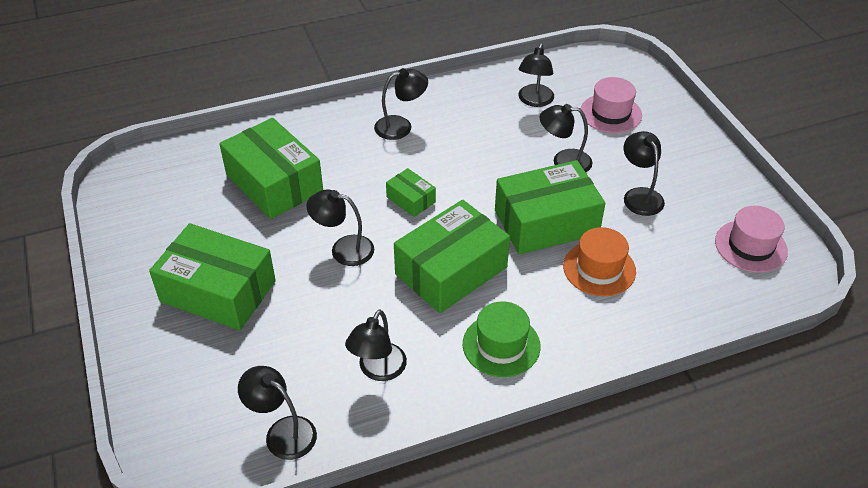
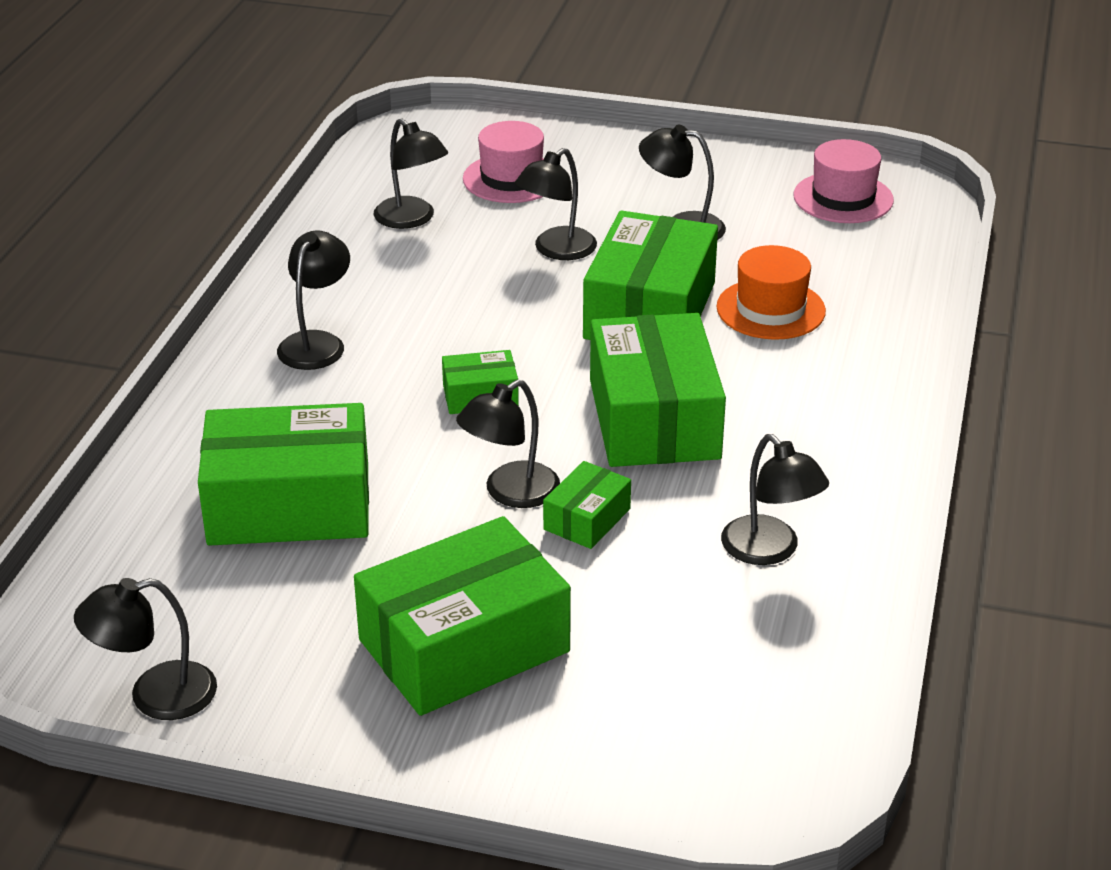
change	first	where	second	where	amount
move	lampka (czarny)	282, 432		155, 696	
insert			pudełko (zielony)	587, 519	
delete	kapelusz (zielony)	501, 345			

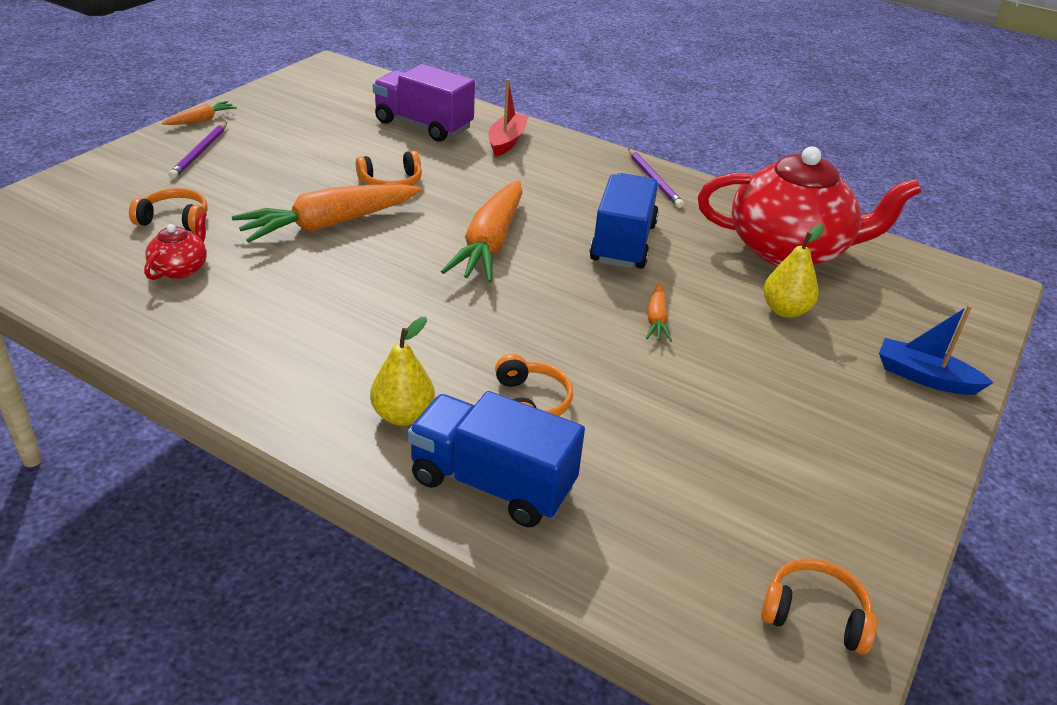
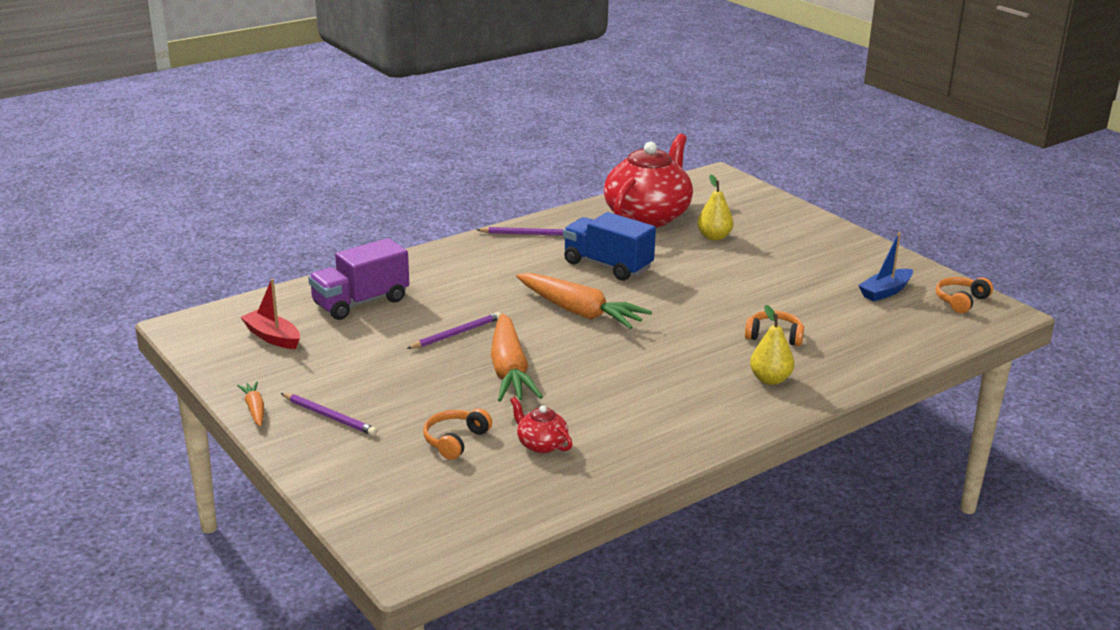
change	first	where	second	where	amount
move	łódka (czerwony)	507, 141		272, 337	
replace	słuchawki (pomarańczowy)	391, 182	ołówek (fioletowy)	456, 334	
move	łódka (niebieski)	924, 377		885, 292	
delete	ciężarówka (niebieski)	492, 484			
delete	marchewka (pomarańczowy)	656, 319			

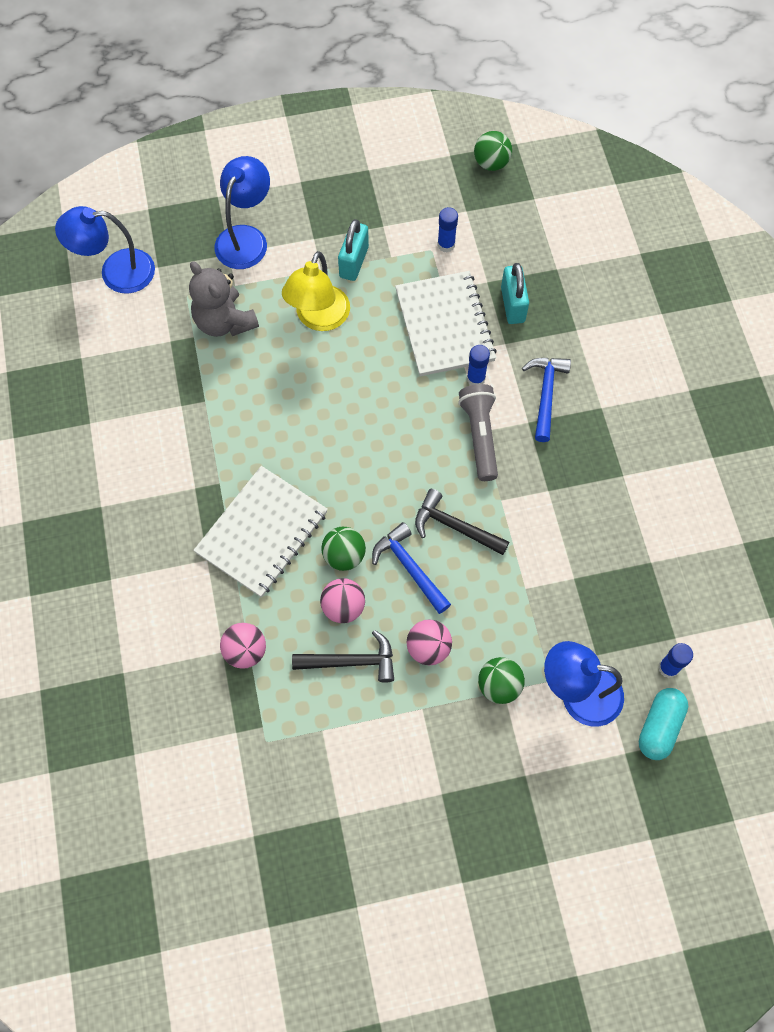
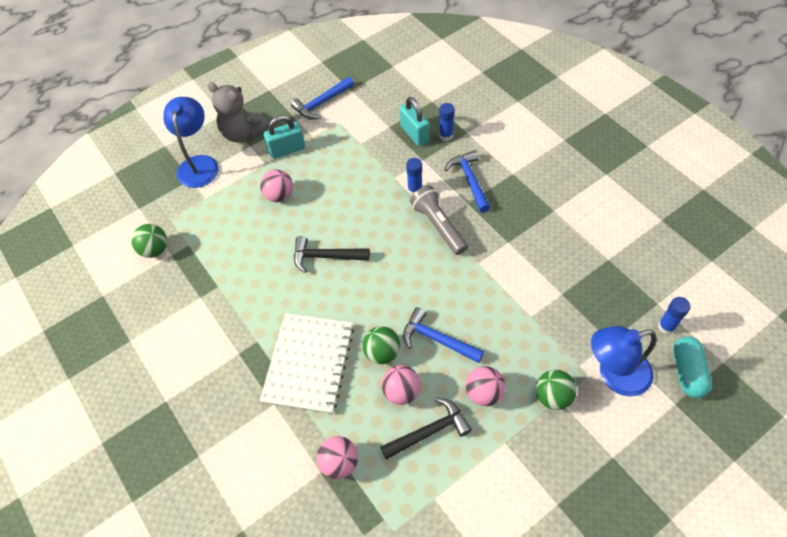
change	first	where	second	where	amount
move	piłka (zielony)	491, 163		155, 250	
move	miś (szary)	224, 321		243, 133	
replace	lampka (żółty)	319, 318	piłka (różowy)	279, 195	
rotate	kłódka (turkusowy)	354, 262		287, 150	75 degrees clockwise
insert			młotek (niebieski)	321, 103	
move	młotek (czarny)	454, 527		326, 257	
move	klej w sztyfcie (niebieski)	446, 245		446, 136	
delete	lampka (niebieski)	116, 272			
delete	zeszyt (biały)	444, 325			

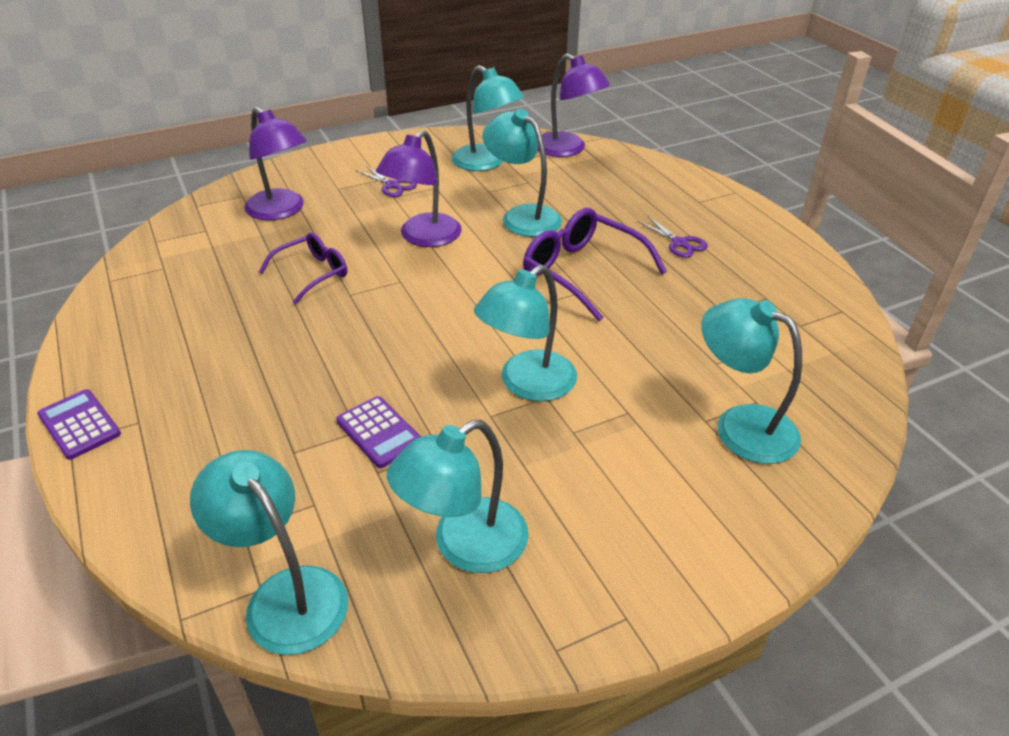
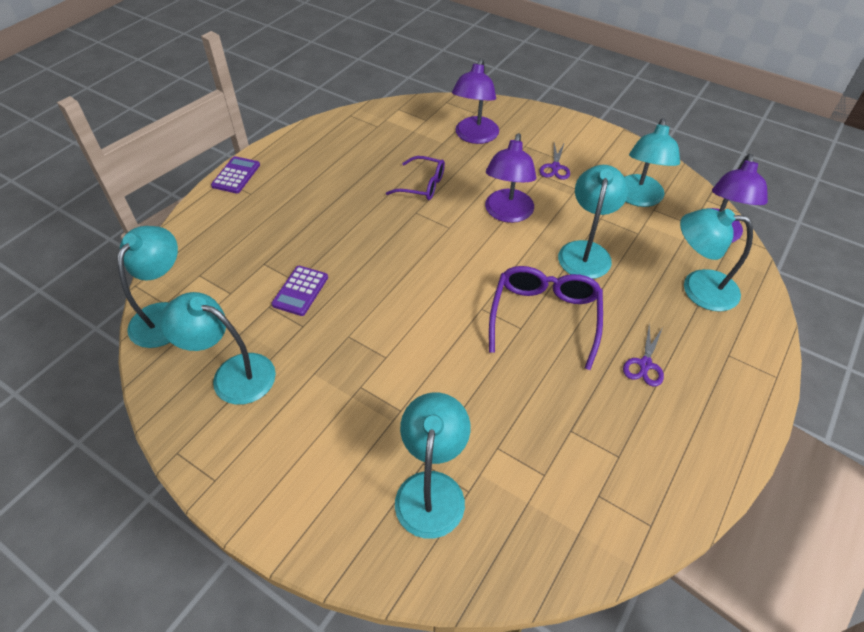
change	first	where	second	where	amount
rotate	lampka (fioletowy)	423, 237		507, 213	75 degrees counterclockwise
move	lampka (turkusowy)	527, 384		698, 288	

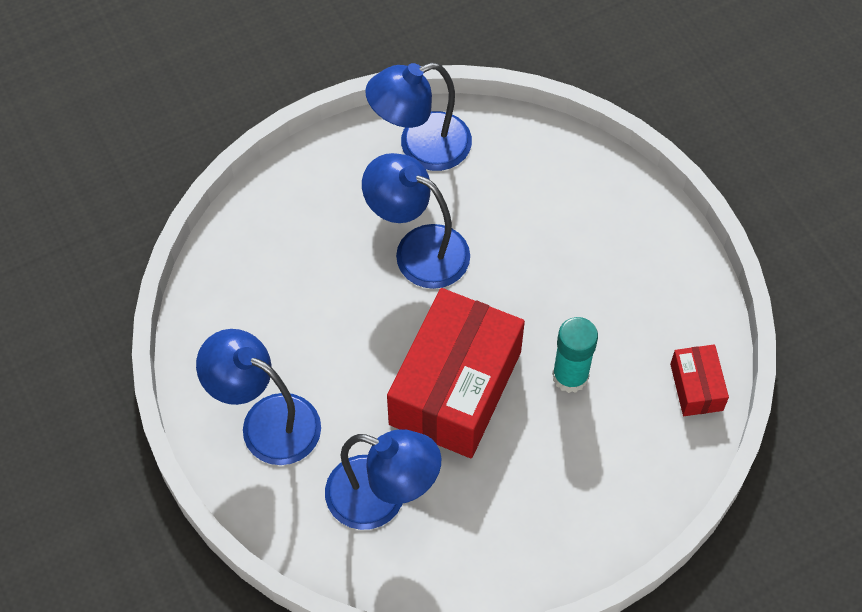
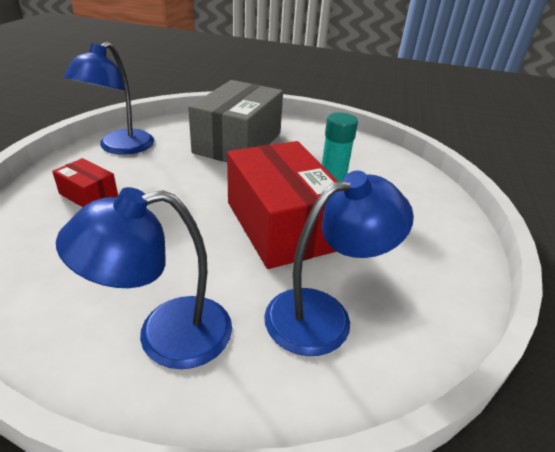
change	first	where	second	where	amount
move	pudełko (czerwony)	696, 387		88, 195	
insert			pudełko (szary)	238, 142	
delete	lampka (niebieski)	418, 249			

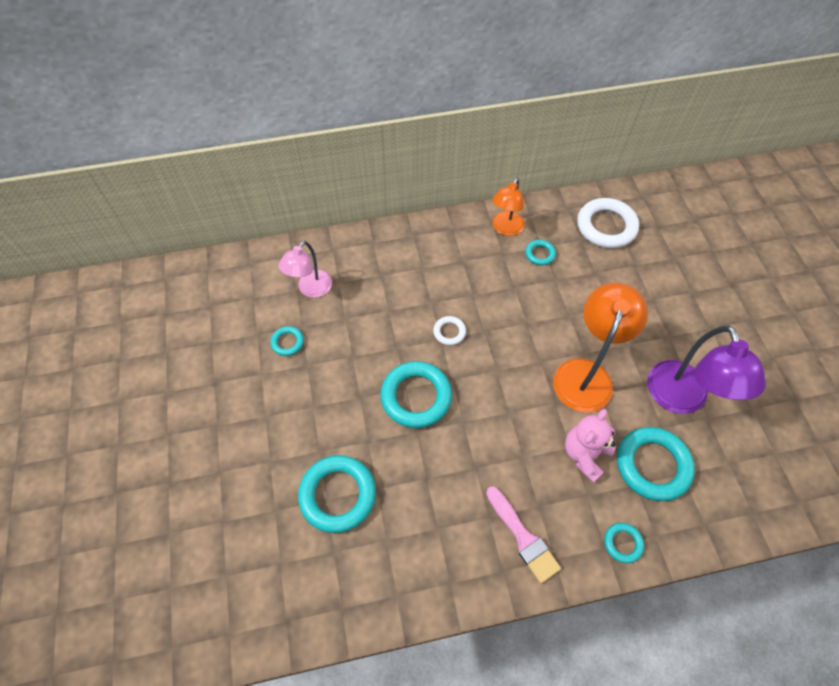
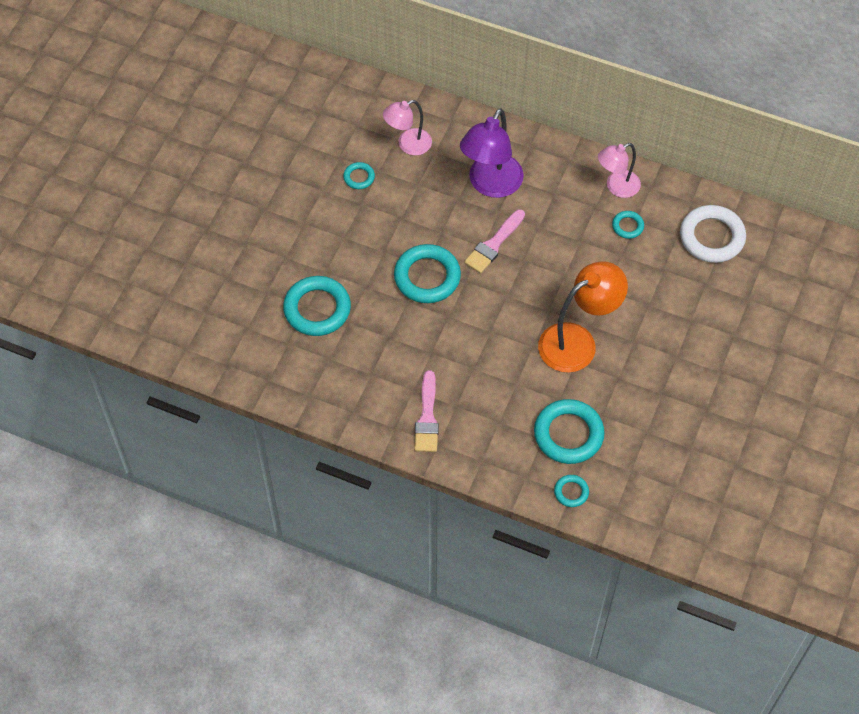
change	first	where	second	where	amount
move	lampka (fioletowy)	681, 399		490, 185	
replace	pierścień (biały)	449, 332	pędzel (różowy)	493, 244	
move	pierścień (turkusowy)	622, 543		571, 492	
recolor	lampka (pomarańczowy)	505, 229	lampka (różowy)	616, 187	
delete	miś (różowy)	585, 454			

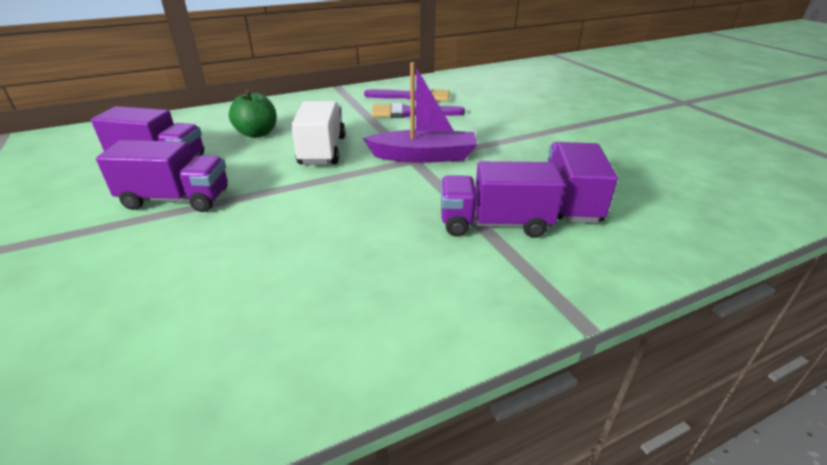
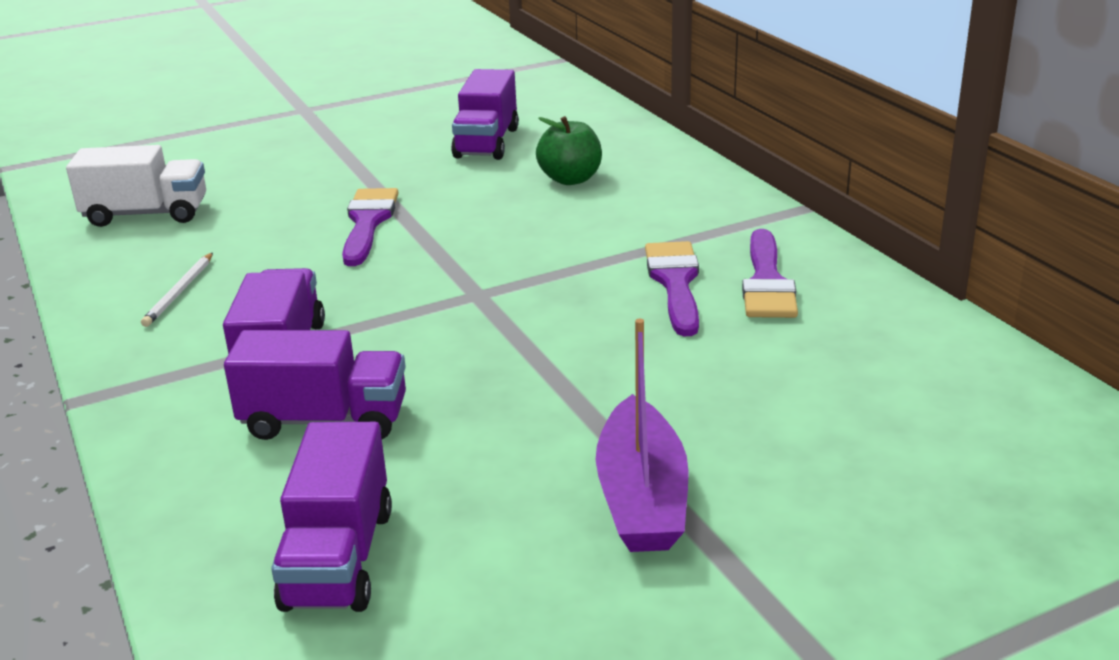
change	first	where	second	where	amount
move	ciężarówka (biały)	322, 151		146, 214	
insert			ołówek (biały)	179, 292	
move	ciężarówka (fioletowy)	176, 199		338, 558	
insert			pędzel (fioletowy)	368, 222	
move	łódka (fioletowy)	424, 156		642, 497	

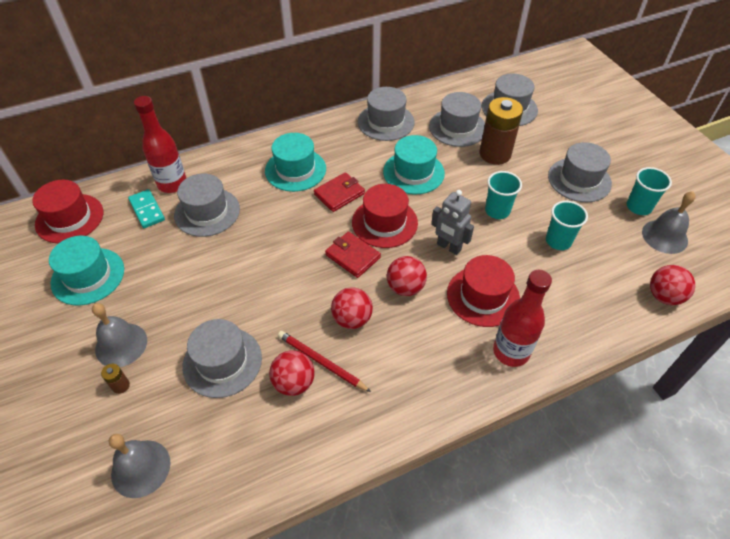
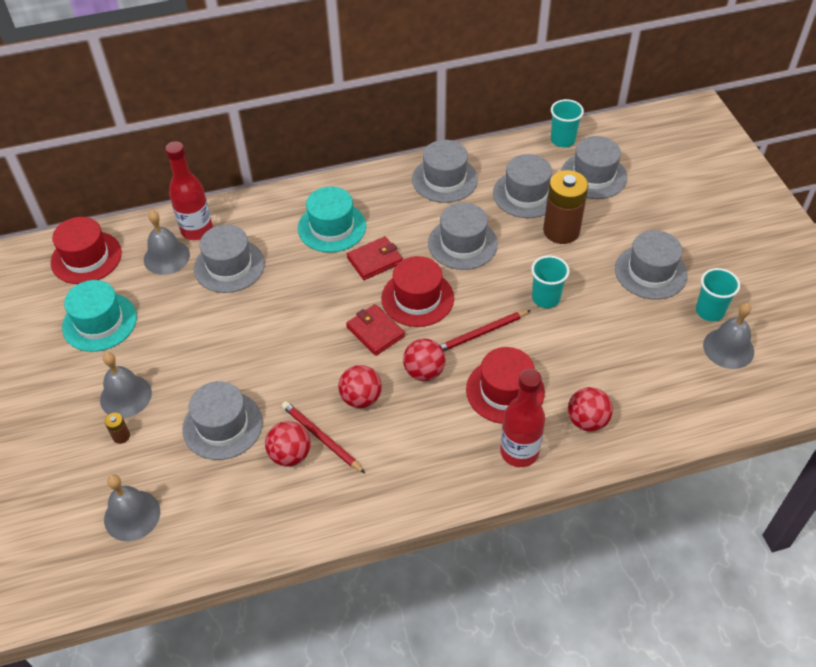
change	first	where	second	where	amount
replace	kostka domina (turkusowy)	147, 210	dzwonek (szary)	166, 257	
recolor	kapelusz (turkusowy)	413, 172	kapelusz (szary)	462, 243	
replace	robot (szary)	448, 247	ołówek (czerwony)	481, 333	
move	szklanka (turkusowy)	558, 241		562, 140	
move	piłka (czerwony)	664, 296		587, 421	

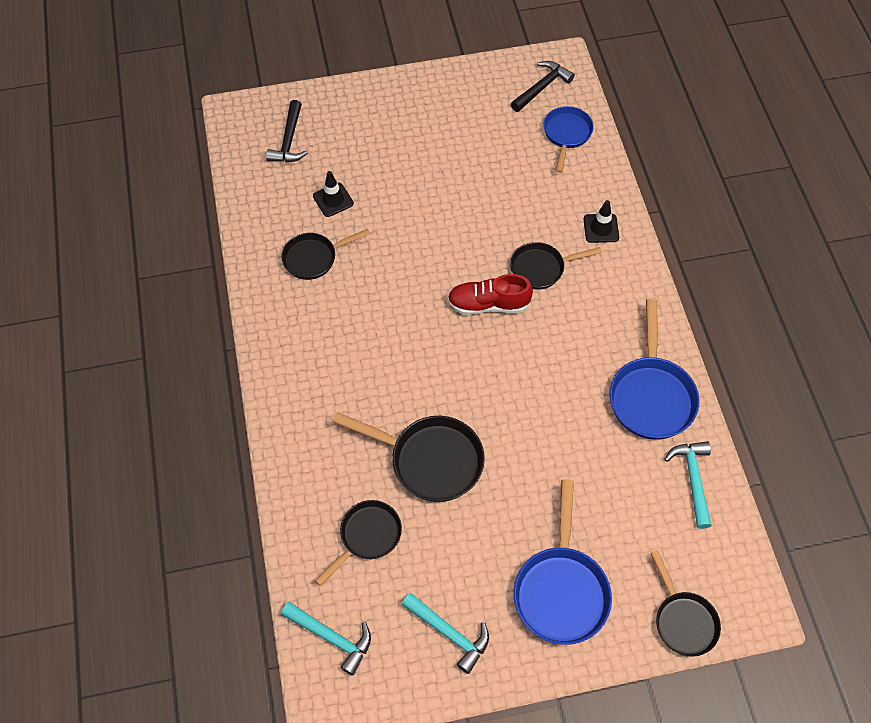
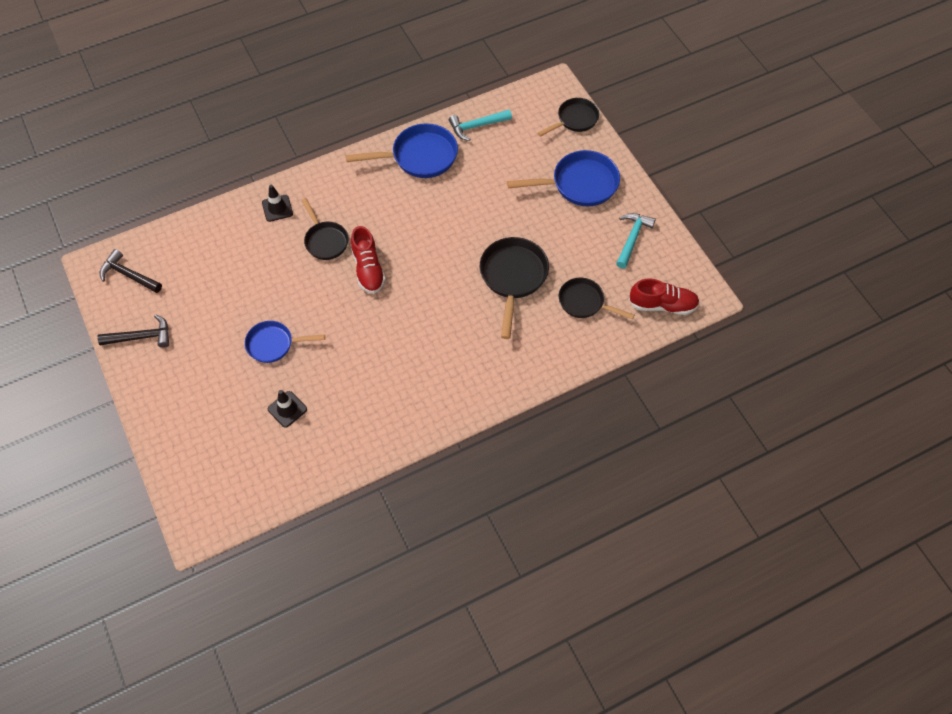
change	first	where	second	where	amount
move	młotek (czarny)	289, 140		141, 337	
move	patelnia (niebieski)	566, 135		274, 344	
replace	młotek (turkusowy)	331, 637	but (czerwony)	662, 305	
delete	patelnia (czarny)	314, 258			

